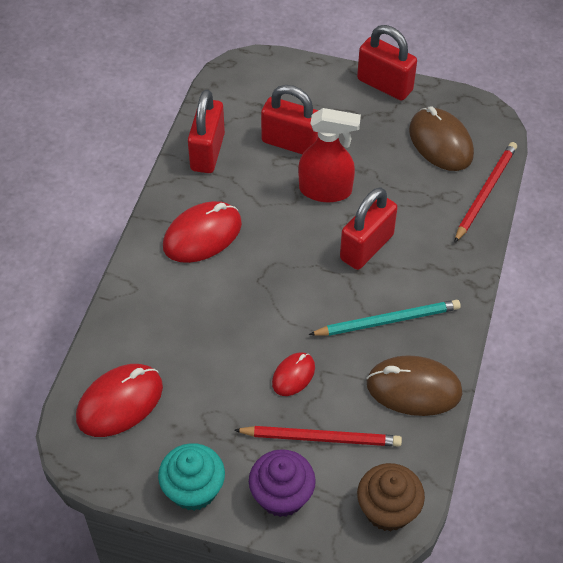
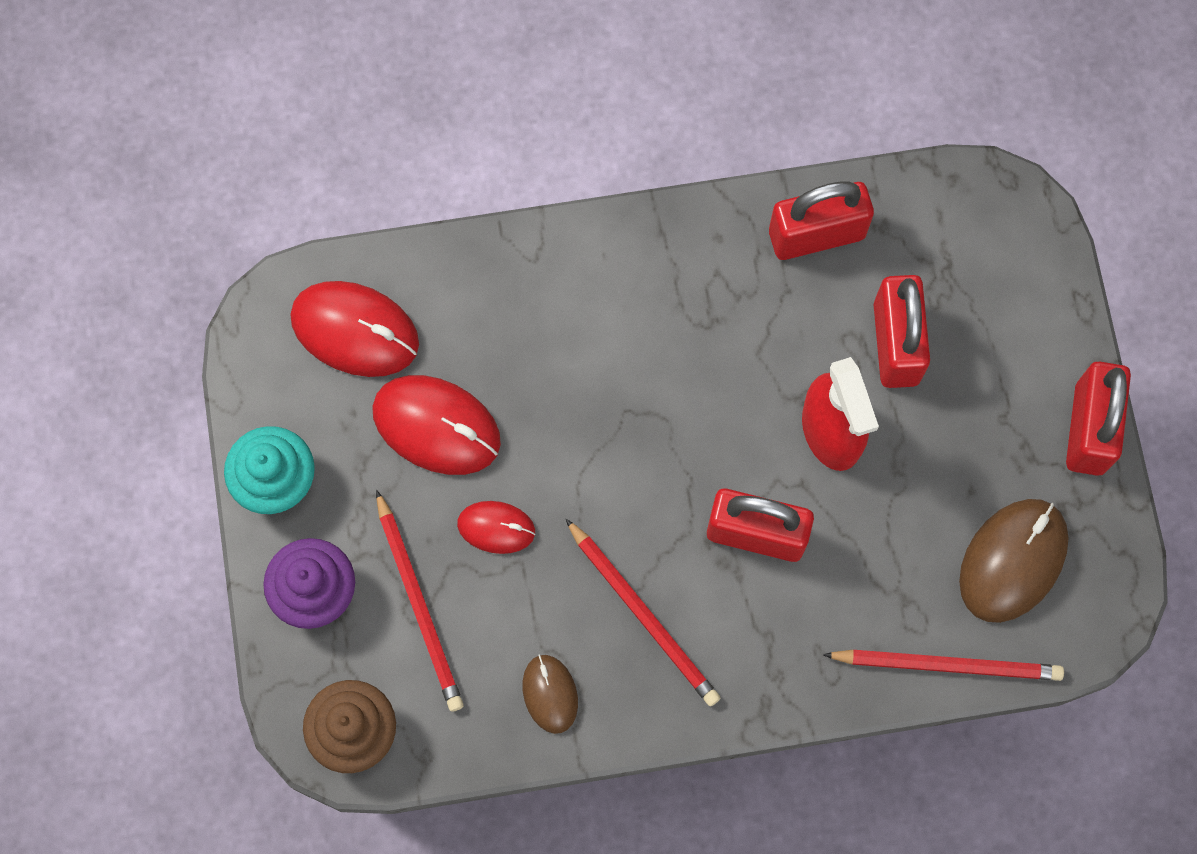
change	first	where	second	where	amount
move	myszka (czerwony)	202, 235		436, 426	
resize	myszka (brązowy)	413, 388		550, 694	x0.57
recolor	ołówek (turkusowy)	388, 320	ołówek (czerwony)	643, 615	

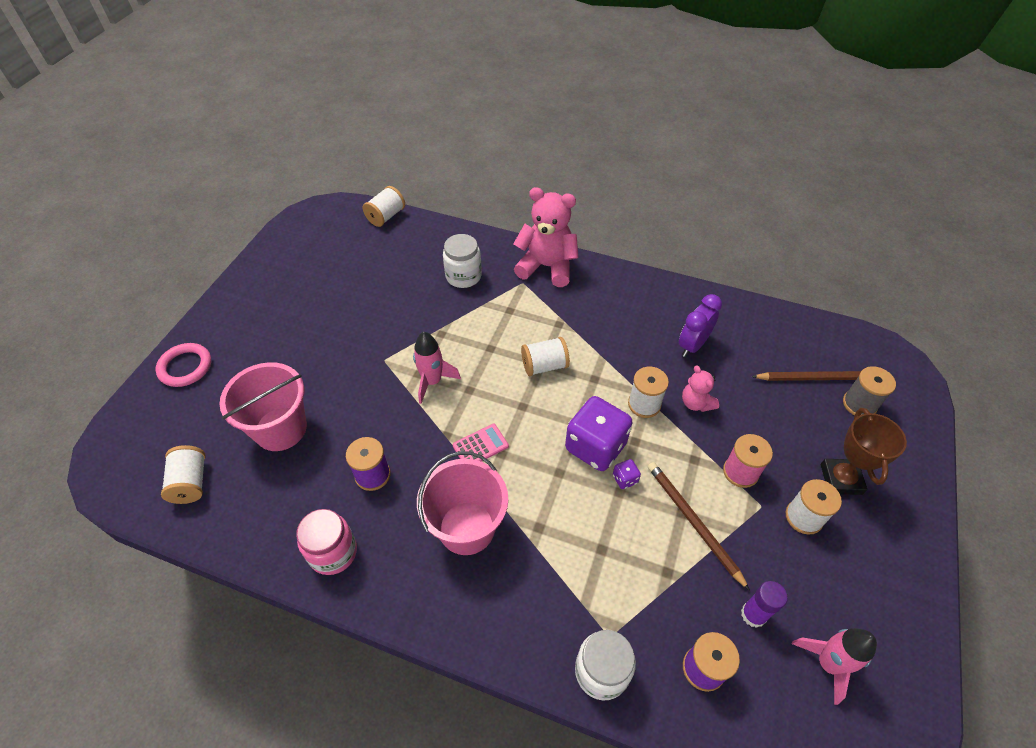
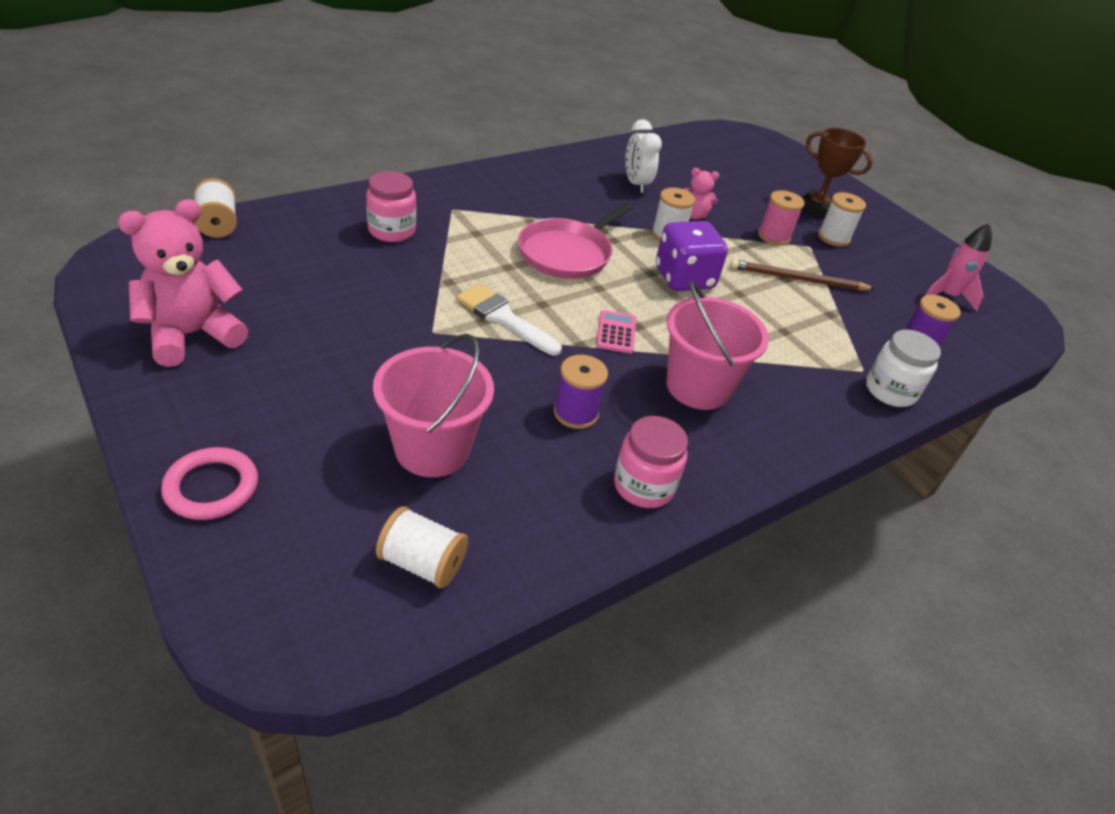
change	first	where	second	where	amount
move	miś (różowy)	546, 267		192, 335	
recolor	słoik (biały)	463, 276	słoik (różowy)	392, 231	
replace	rakieta (różowy)	432, 381	pędzel (biały)	504, 318	
replace	szpulka (biały)	544, 366	patelnia (różowy)	567, 253	
recolor	budzik (fioletowy)	692, 345	budzik (biały)	636, 184	
delete	kostka do gry (fioletowy)	625, 479			
delete	klej w sztyfcie (fioletowy)	753, 614			
delete	ołówek (brązowy)	819, 378			
delete	szpulka (szary)	859, 404			

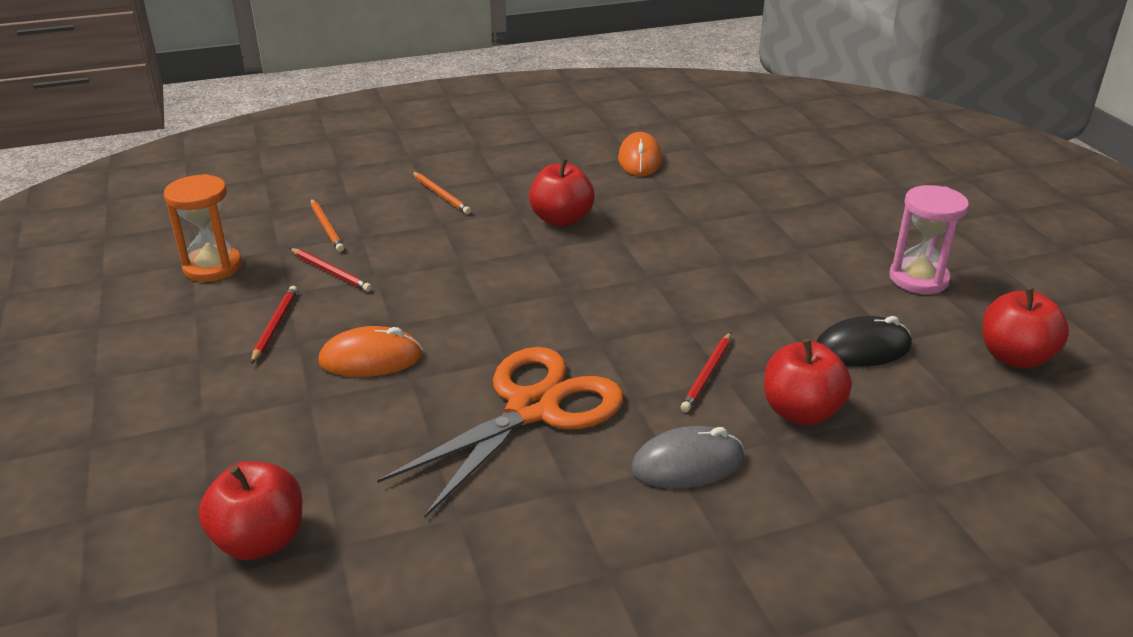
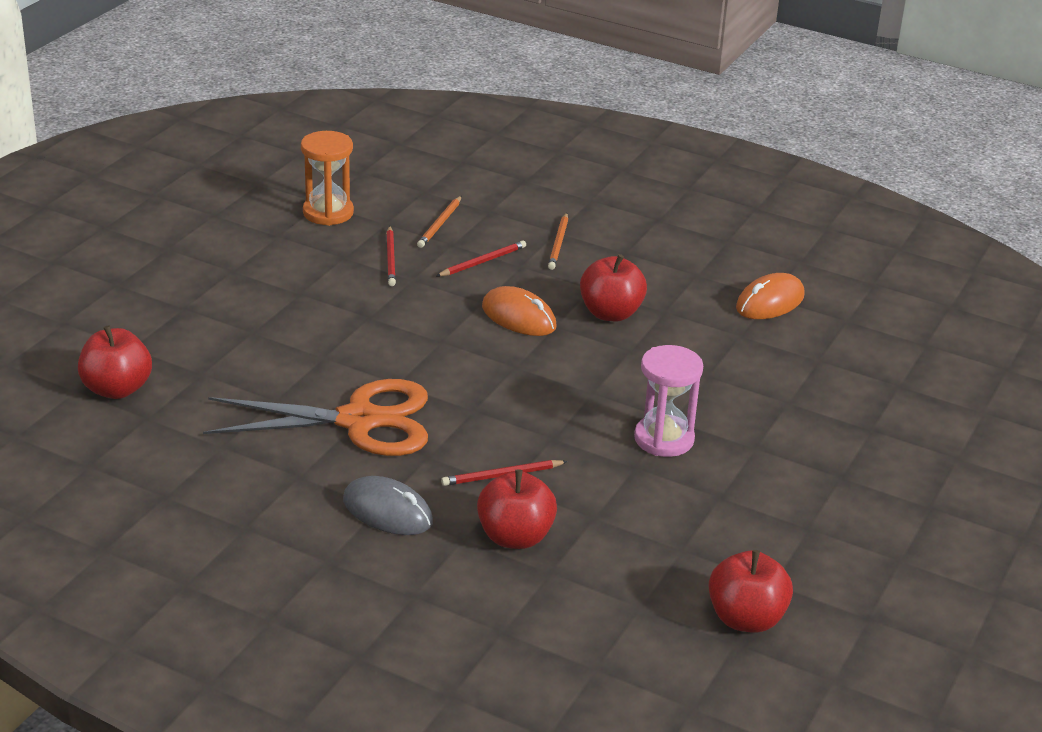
change	first	where	second	where	amount
move	ołówek (czerwony)	275, 326		482, 262	
move	myszka (pomarańczowy)	371, 359		518, 317	
move	klepsydra (różowy)	918, 279		664, 439	
delete	myszka (czarny)	862, 348			

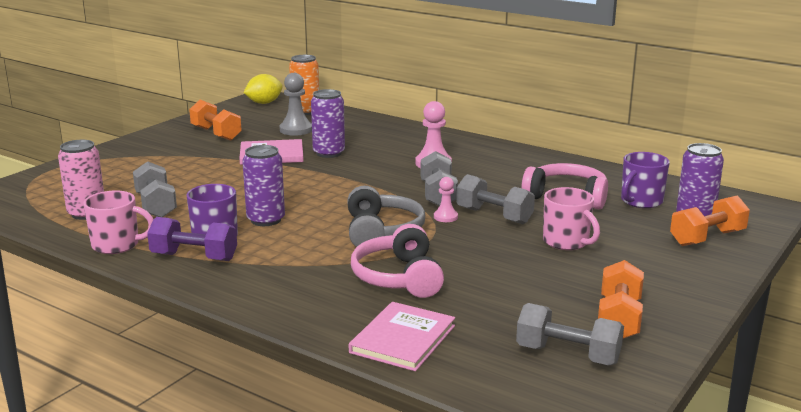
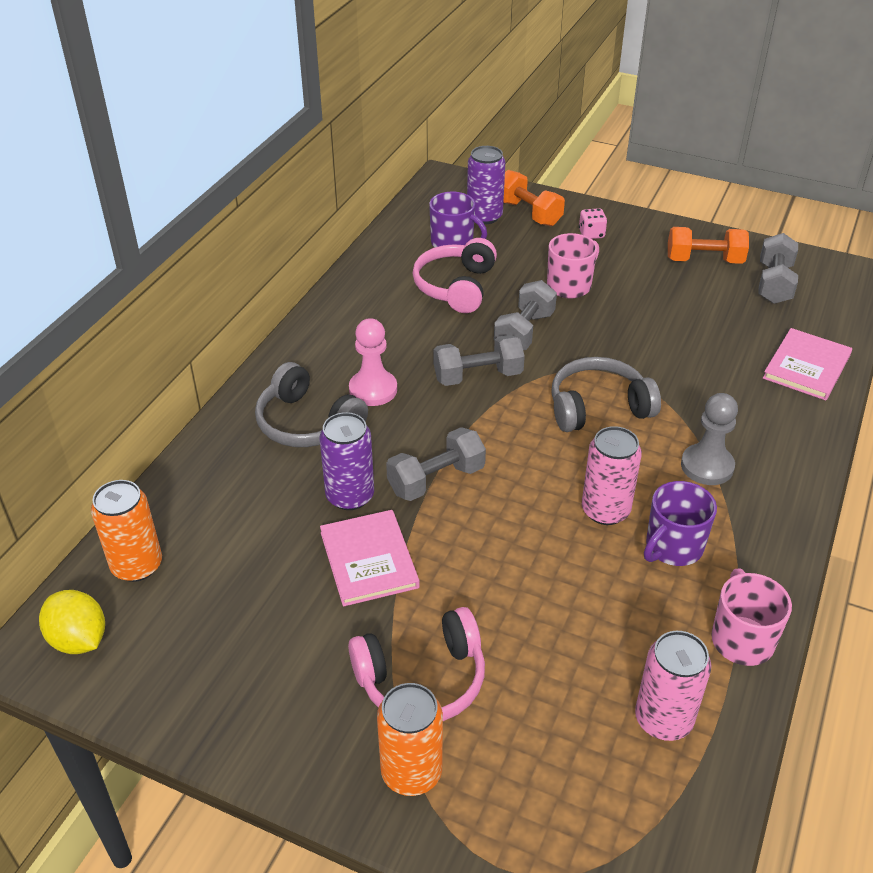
change	first	where	second	where	amount
insert			słuchawki (szary)	307, 423	
move	słuchawki (różowy)	398, 277		422, 680	
insert			puszka (pomarańczowy)	411, 772	
move	hantel (szary)	156, 205		436, 480	
insert			kostka do gry (różowy)	591, 234	
recolor	puszka (fioletowy)	266, 220	puszka (różowy)	605, 510	
move	pionek (szary)	296, 130		707, 466	
rotate	książka (różowy)	403, 339		806, 366	75 degrees counterclockwise
delete	hantel (fioletowy)	194, 257			
delete	hantel (pomarańczowy)	216, 134			
delete	pionek (różowy)	445, 217			

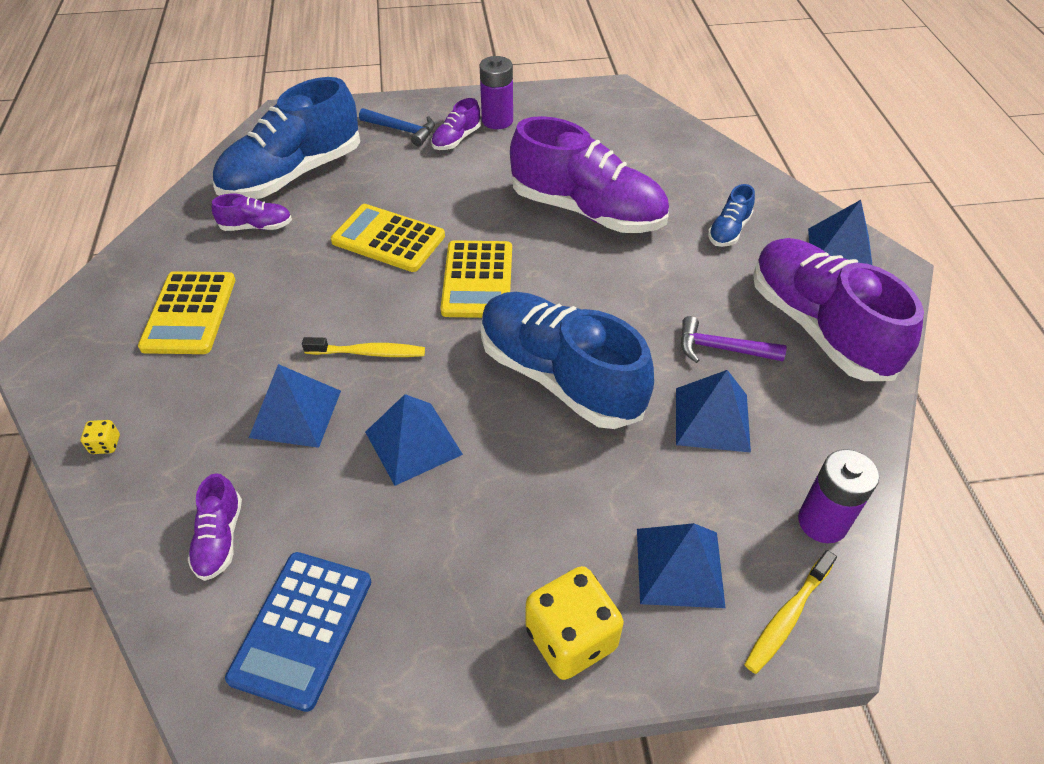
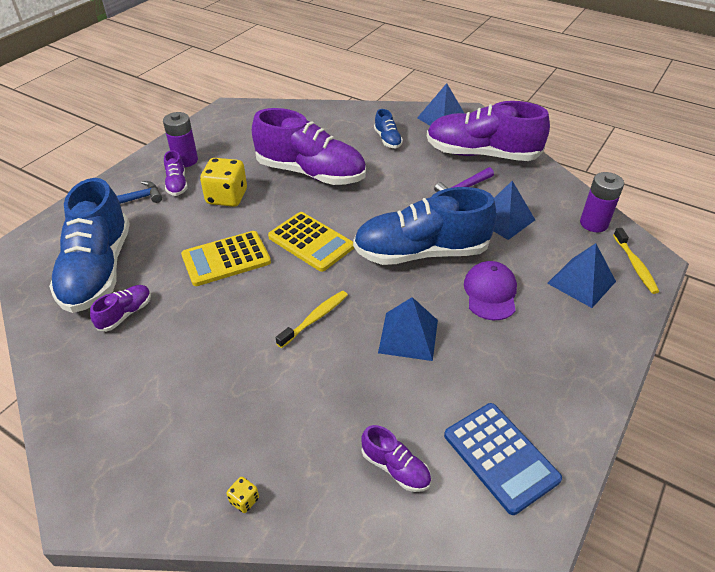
change	first	where	second	where	amount
move	kostka do gry (żółty)	571, 638		227, 197	
rotate	but (fioletowy)	587, 211		311, 173	45 degrees clockwise
insert			czapka (fioletowy)	490, 293	
delete	kalkulator (żółty)	189, 313			
delete	piramida (niebieski)	296, 413			

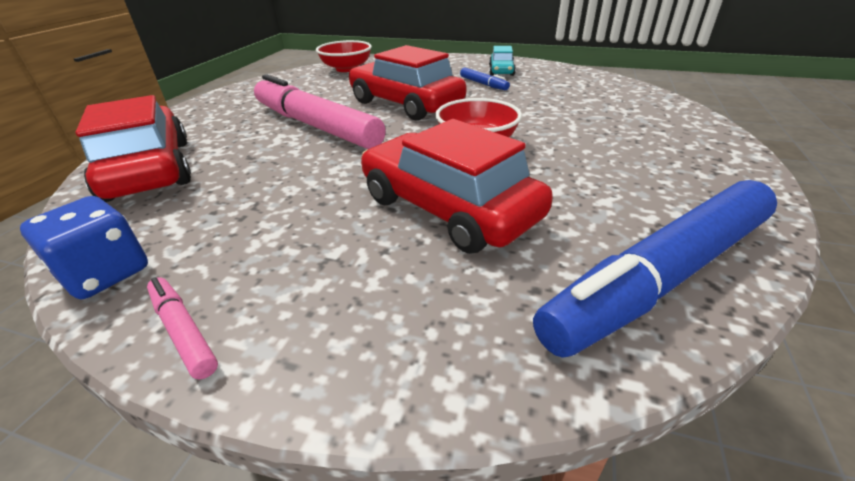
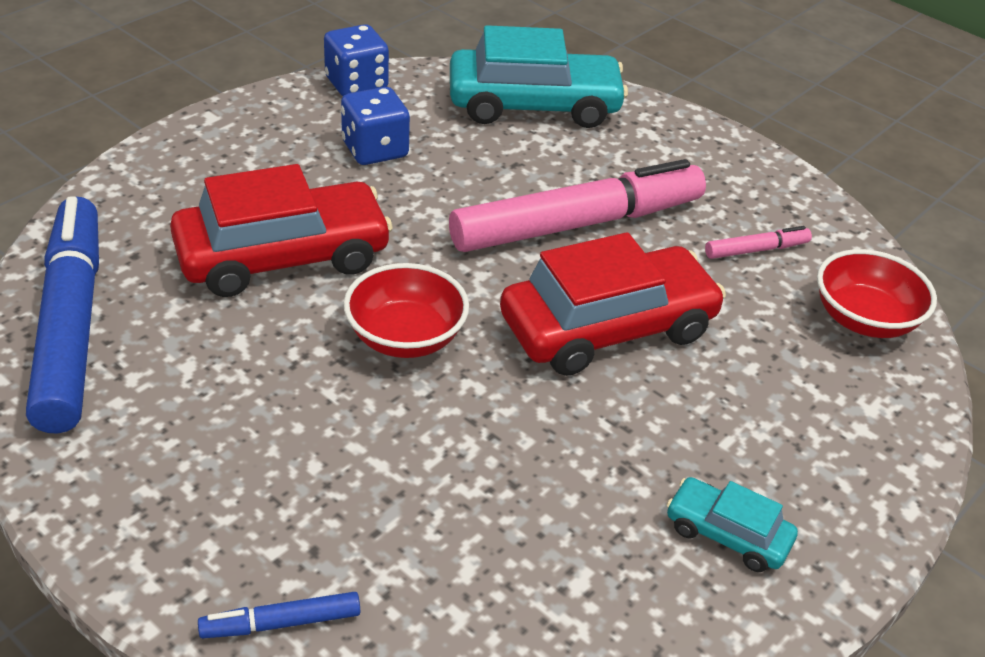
change	first	where	second	where	amount
move	flamaster (niebieski)	483, 84		281, 623	
insert			kostka do gry (niebieski)	375, 150	
recolor	samochód (czerwony)	149, 169	samochód (turkusowy)	534, 105	
move	flamaster (różowy)	183, 331		756, 250	

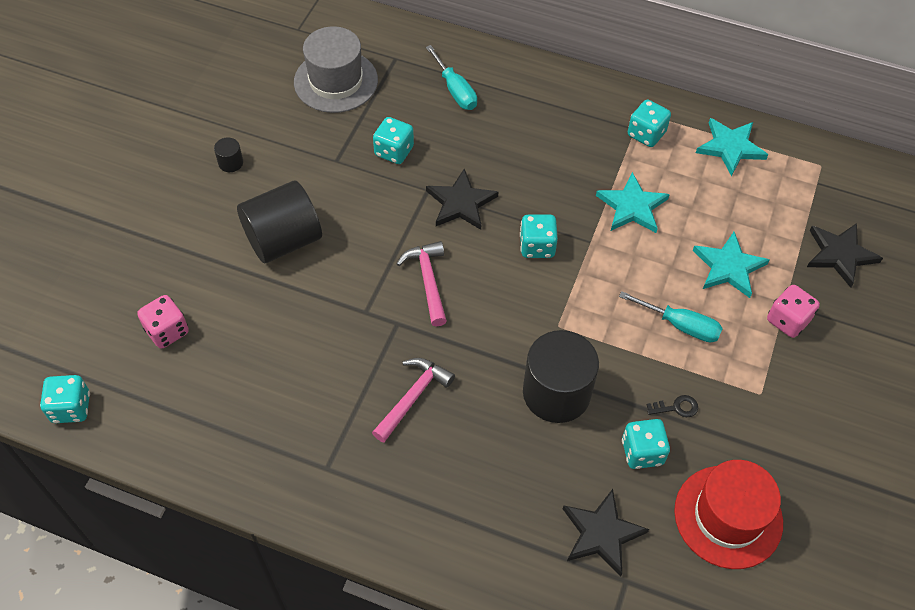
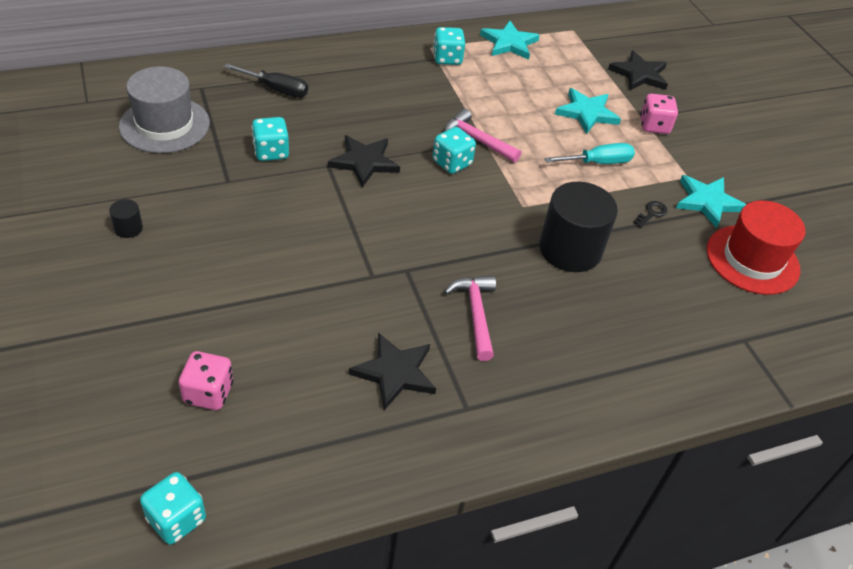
change	first	where	second	where	amount
recolor	śrubokręt (turkusowy)	455, 90	śrubokręt (czarny)	276, 89	
move	gwiazda (czarny)	601, 533		395, 372	
move	młotek (różowy)	428, 281		477, 140	
move	gwiazda (turkusowy)	632, 206		707, 202	
delete	walec (czarny)	283, 240			
delete	kostka do gry (turkusowy)	642, 452			

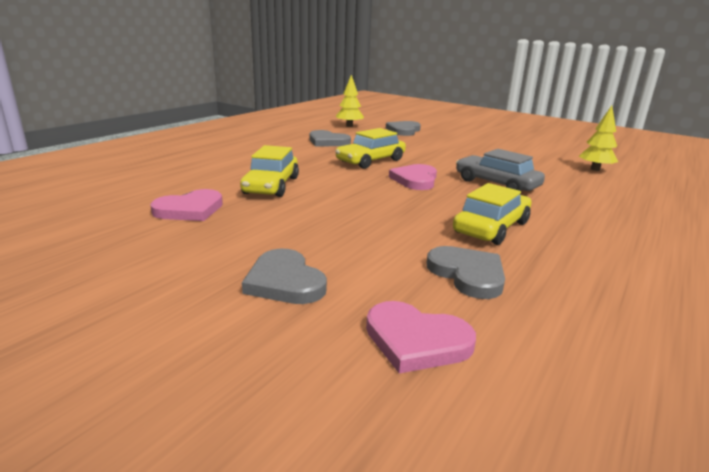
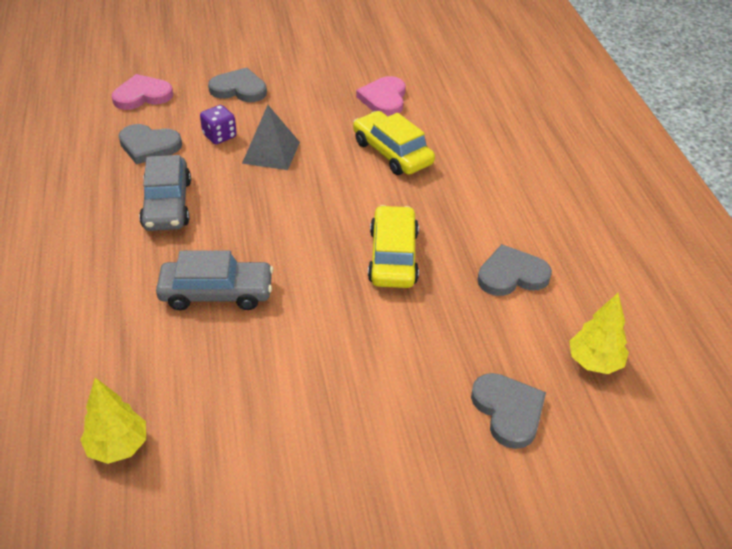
change	first	where	second	where	amount
recolor	samochód (żółty)	491, 227	samochód (szary)	167, 204	
insert			kostka do gry (fioletowy)	219, 136	
insert			piramida (szary)	271, 152	
delete	serce (różowy)	415, 180			

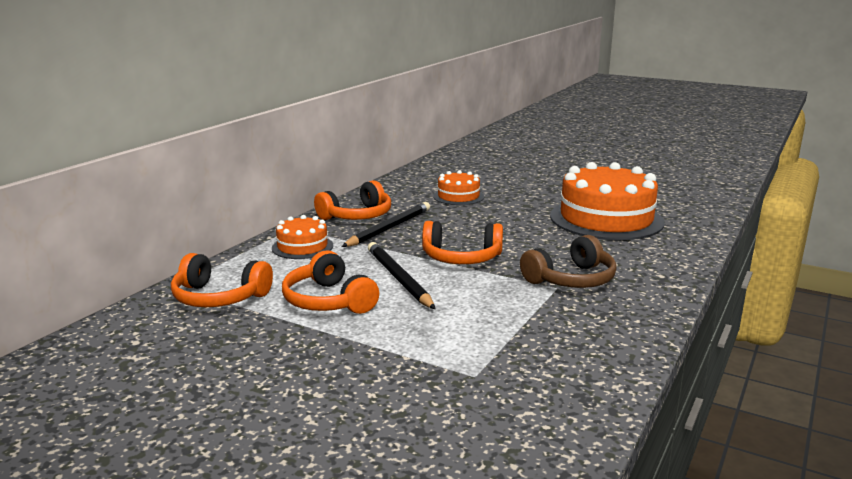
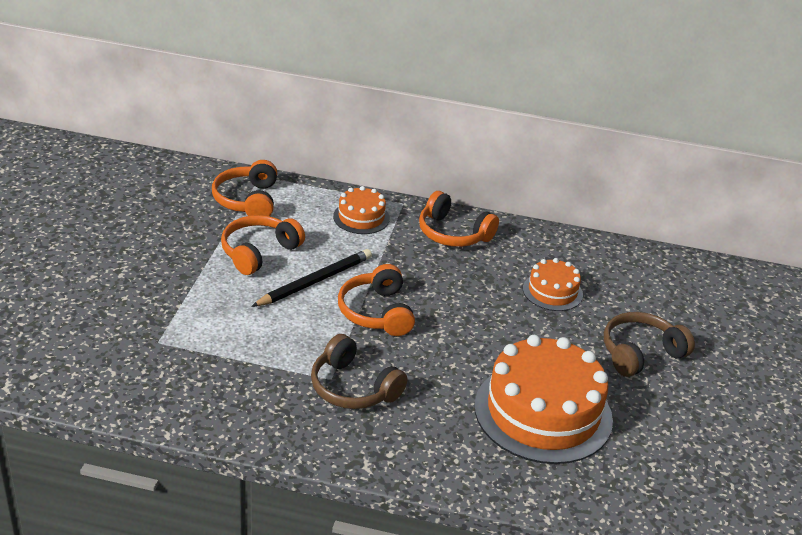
change	first	where	second	where	amount
insert			słuchawki (brązowy)	640, 353	
delete	ołówek (czarny)	389, 228			

